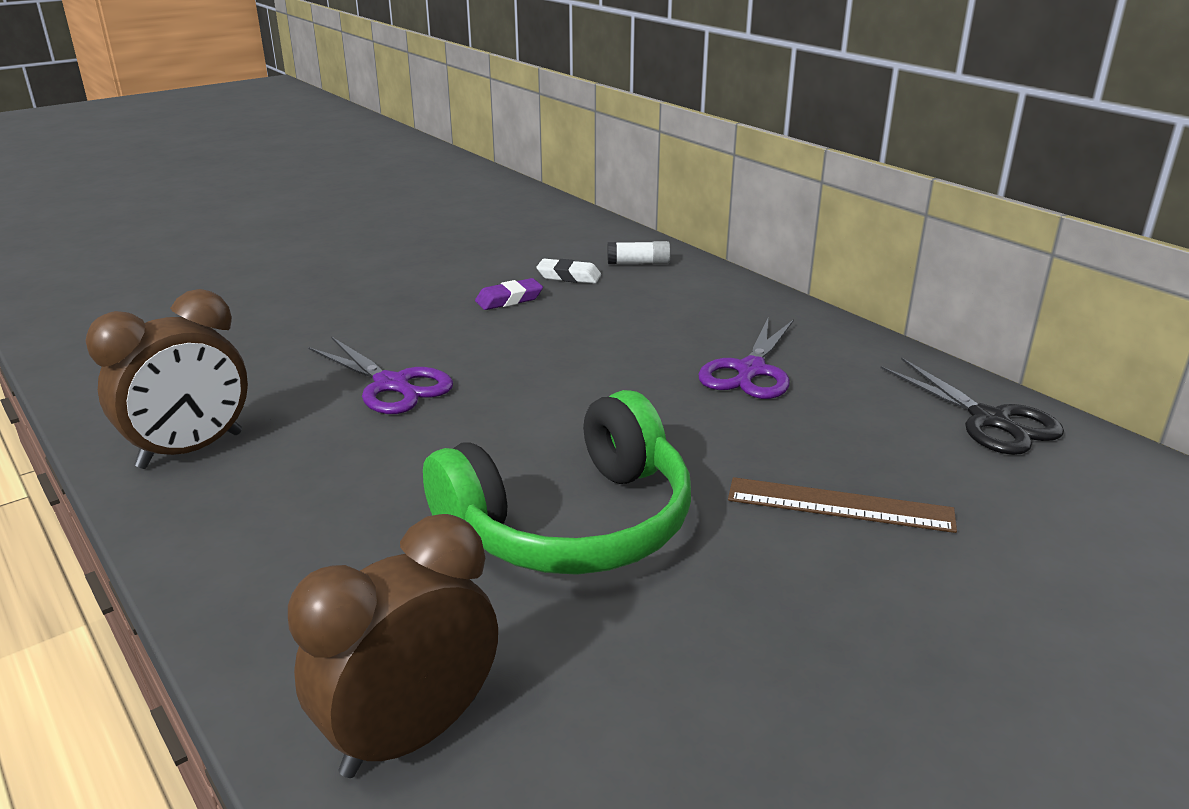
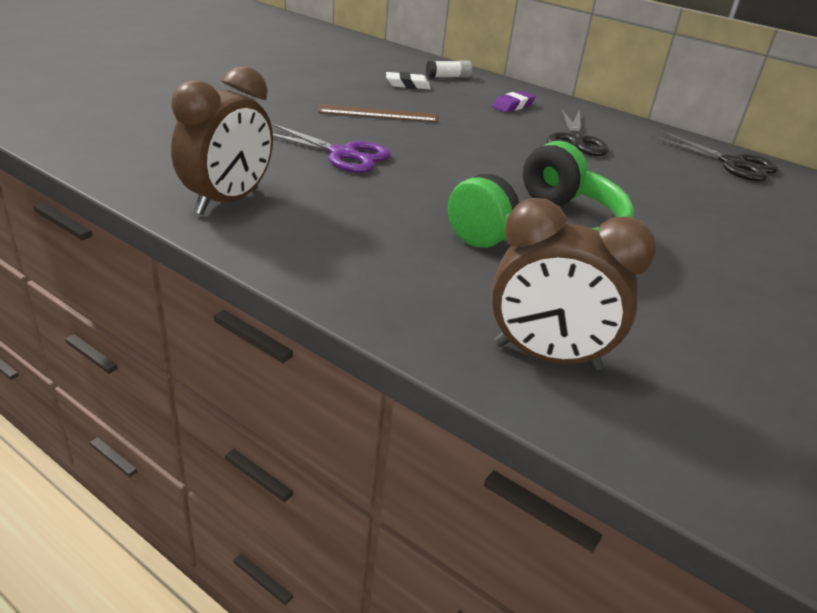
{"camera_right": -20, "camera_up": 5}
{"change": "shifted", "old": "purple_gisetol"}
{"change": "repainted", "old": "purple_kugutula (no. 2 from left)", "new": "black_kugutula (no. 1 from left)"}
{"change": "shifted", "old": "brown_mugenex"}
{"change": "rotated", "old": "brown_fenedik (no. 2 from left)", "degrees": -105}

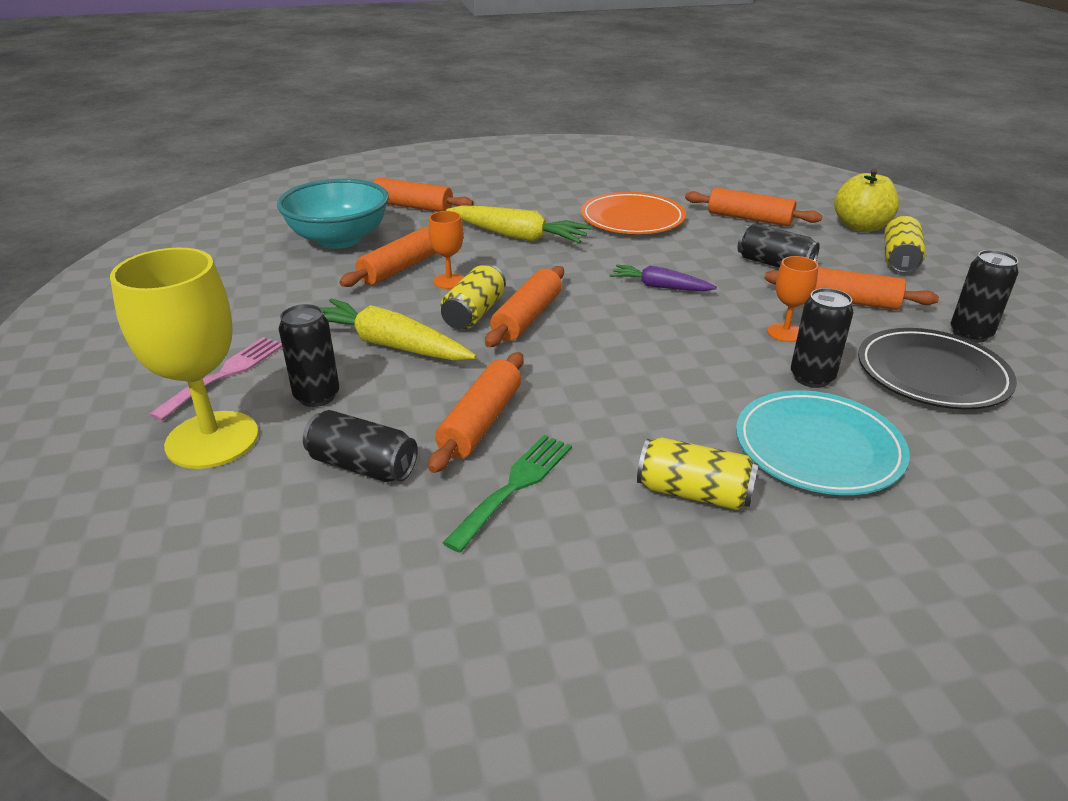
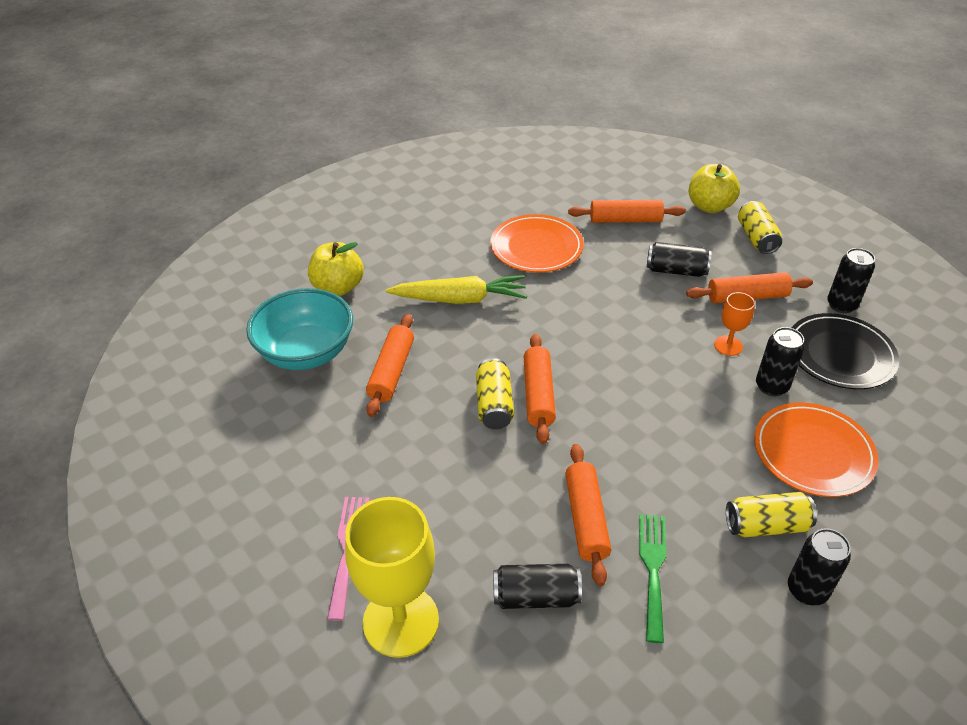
{"camera_right": -25, "camera_up": 10}
{"change": "swapped", "old": "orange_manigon (no. 2 from left)", "new": "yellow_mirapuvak (no. 1 from left)"}
{"change": "gone", "old": "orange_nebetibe (no. 1 from left)"}
{"change": "gone", "old": "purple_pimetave"}
{"change": "gone", "old": "yellow_pimetave (no. 1 from left)"}
{"change": "shifted", "old": "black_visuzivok (no. 1 from left in the first image)", "new": "black_visuzivok (no. 4 from left)"}
{"change": "repainted", "old": "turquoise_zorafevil", "new": "orange_zorafevil (no. 2 from left)"}

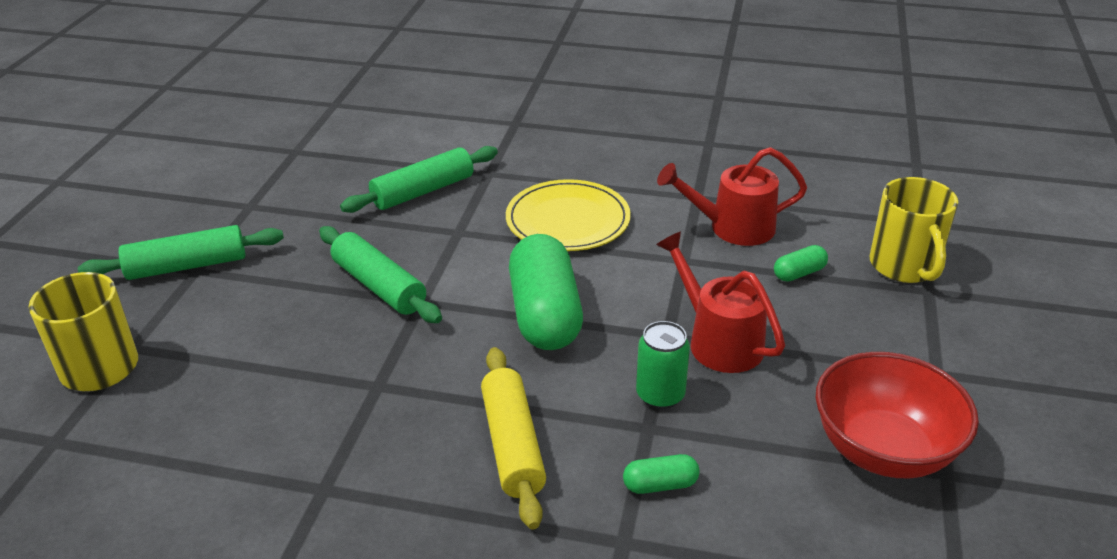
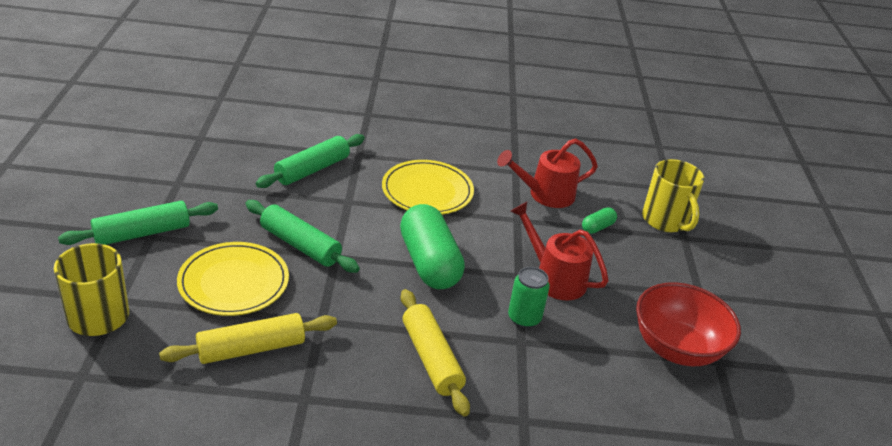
{"camera_right": -15, "camera_up": 0}
{"change": "gone", "old": "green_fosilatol (no. 2 from left)"}
{"change": "new", "new": "yellow_zorafevil (no. 1 from left)"}
{"change": "new", "new": "yellow_manigon (no. 1 from left)"}

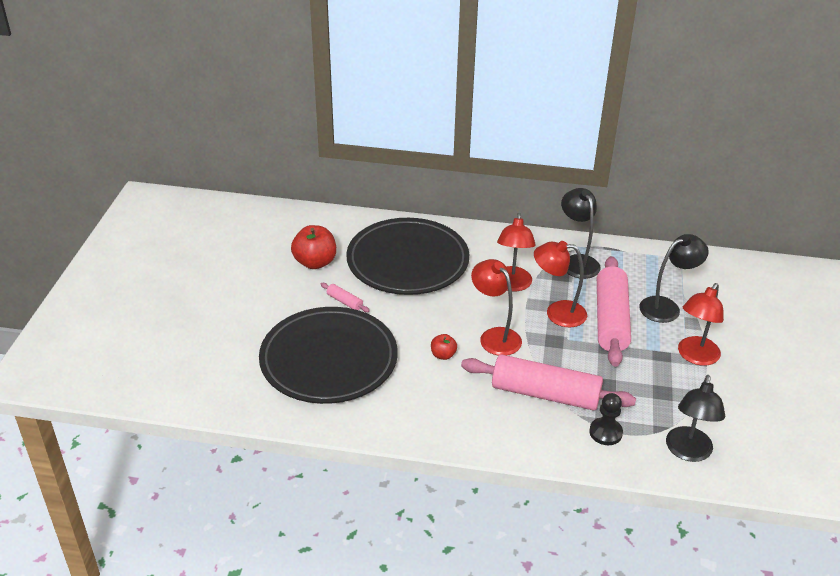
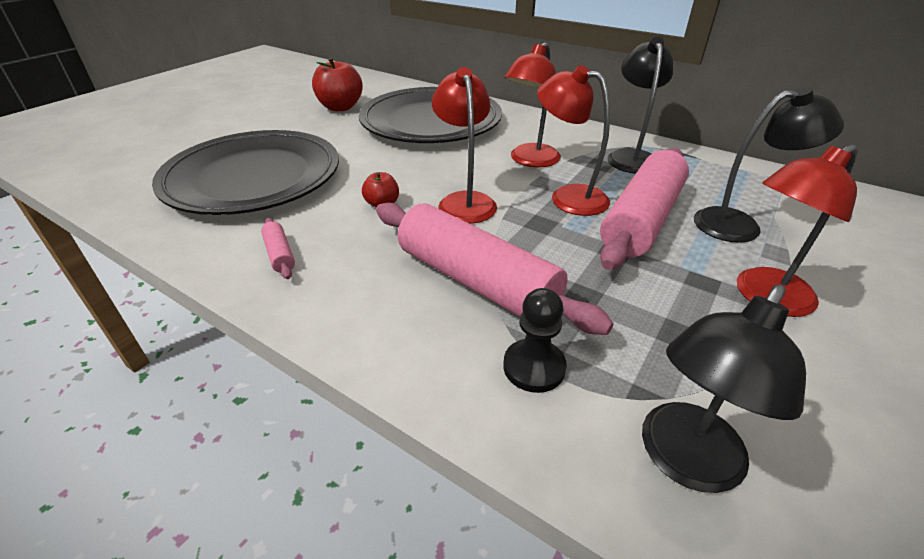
{"camera_right": 25, "camera_up": 0}
{"change": "shifted", "old": "pink_manigon (no. 1 from left)"}

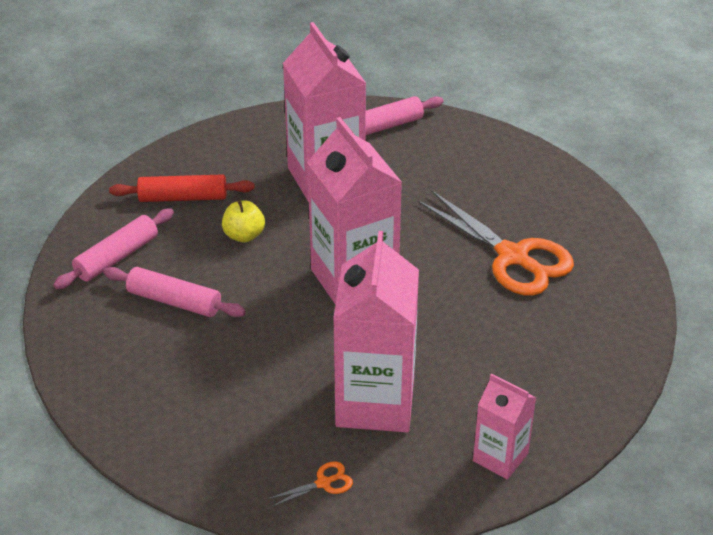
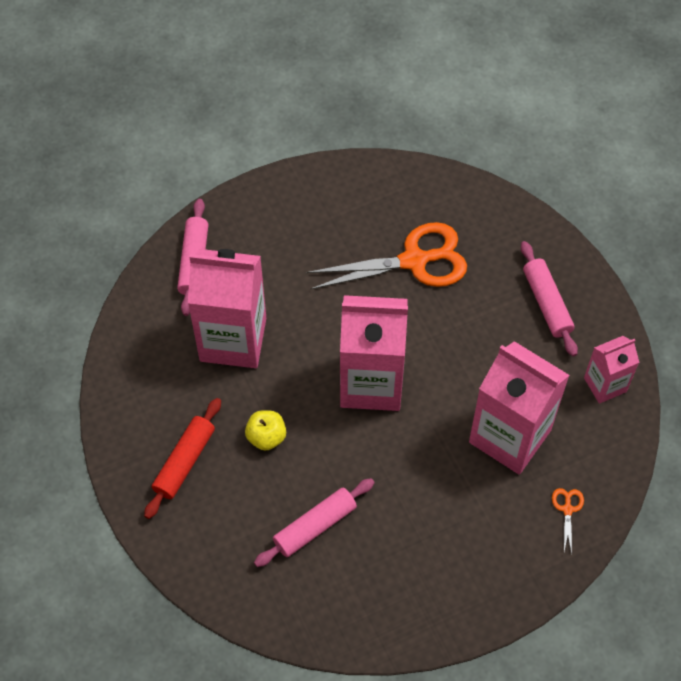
{"camera_right": -60, "camera_up": 20}
{"change": "shifted", "old": "pink_manigon (no. 1 from left in the first image)", "new": "pink_manigon (no. 3 from left)"}

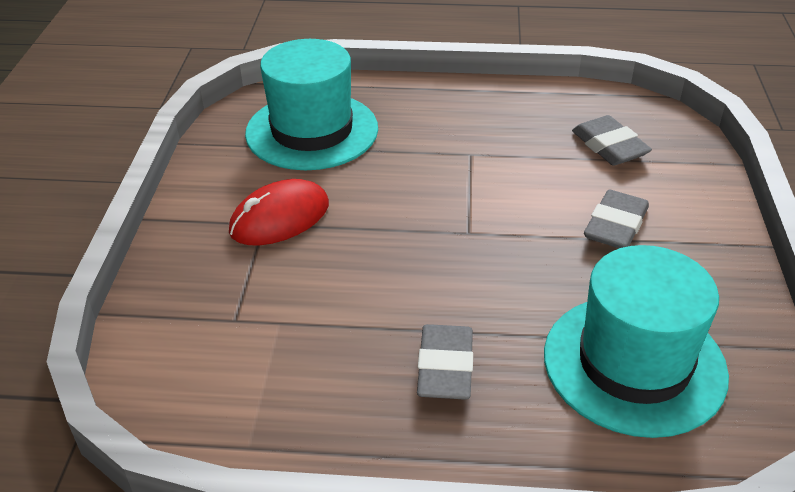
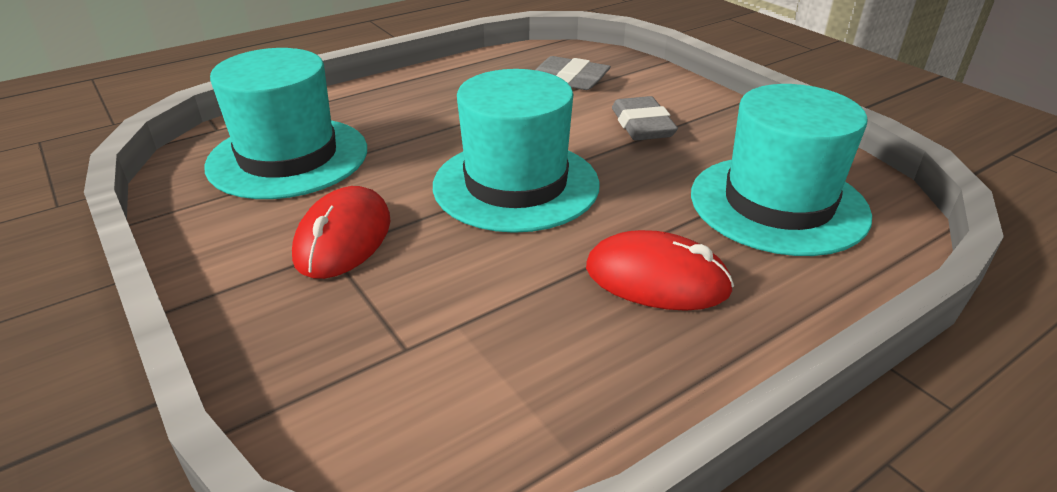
{"camera_right": -40, "camera_up": -5}
{"change": "swapped", "old": "grey_gisetol (no. 1 from left)", "new": "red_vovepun (no. 2 from left)"}
{"change": "new", "new": "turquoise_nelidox (no. 2 from left)"}

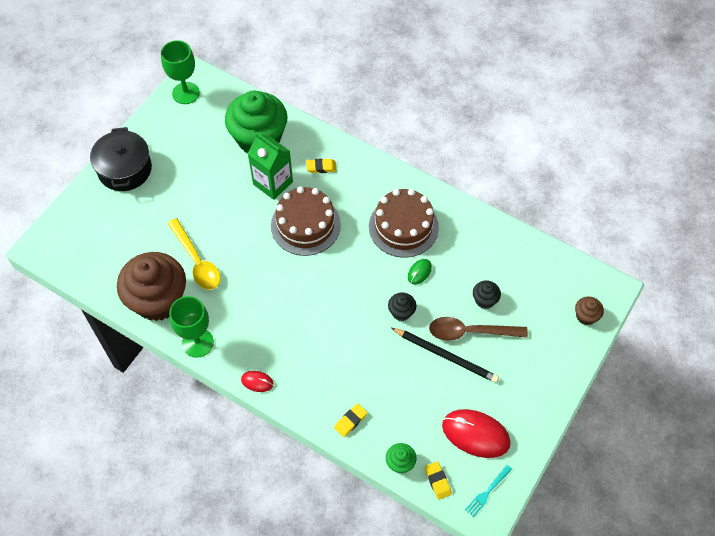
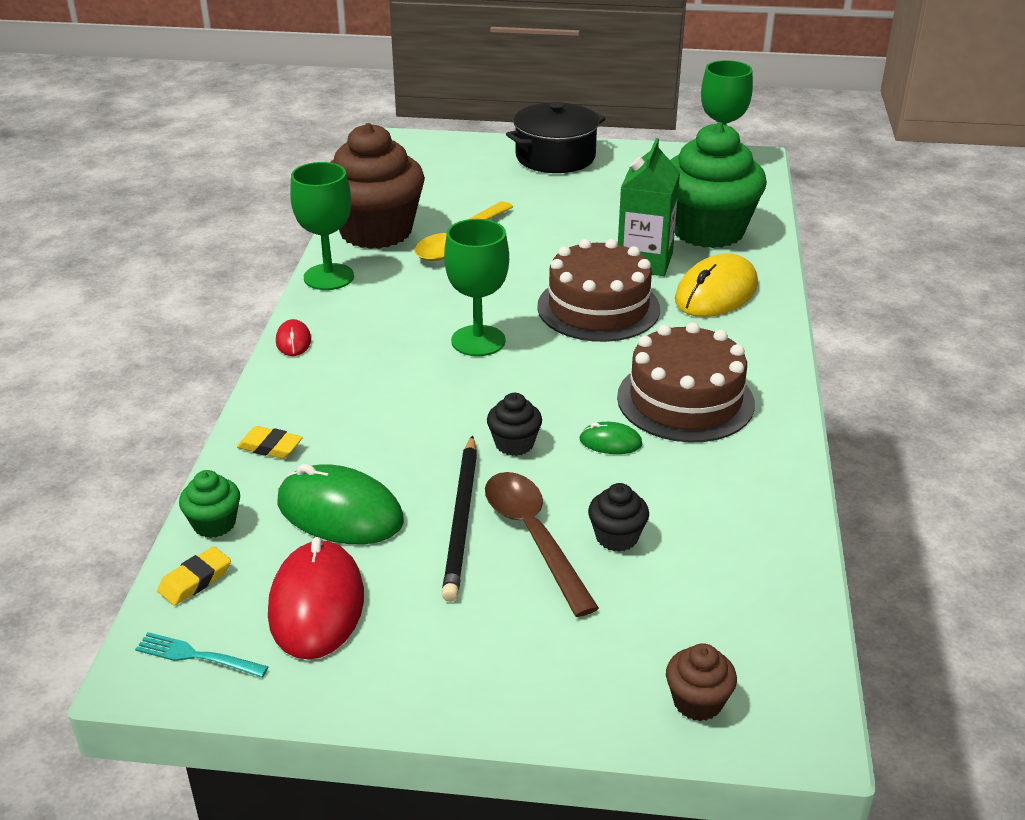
{"camera_right": 65, "camera_up": -25}
{"change": "swapped", "old": "yellow_gisetol (no. 1 from left)", "new": "yellow_vovepun"}
{"change": "new", "new": "green_nebetibe (no. 2 from left)"}
{"change": "new", "new": "green_vovepun (no. 1 from left)"}

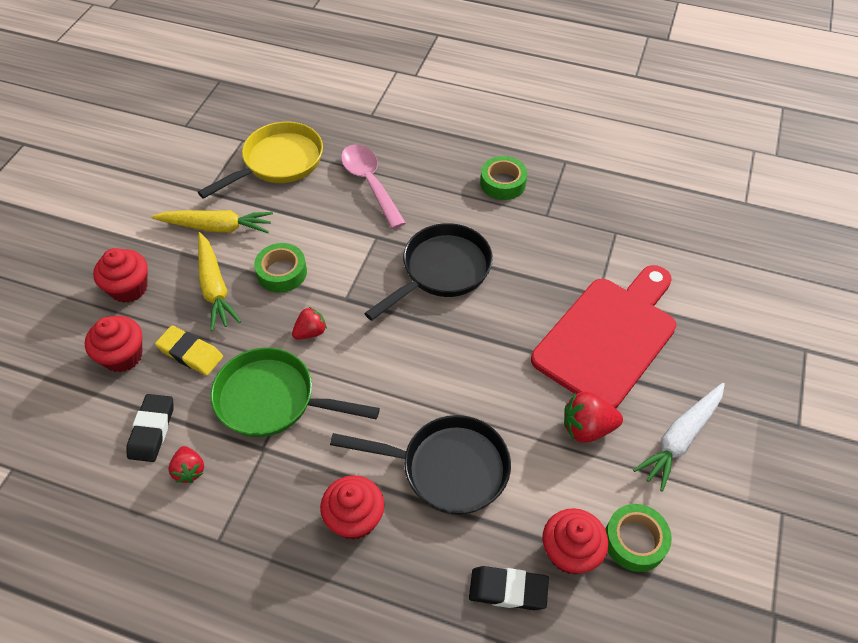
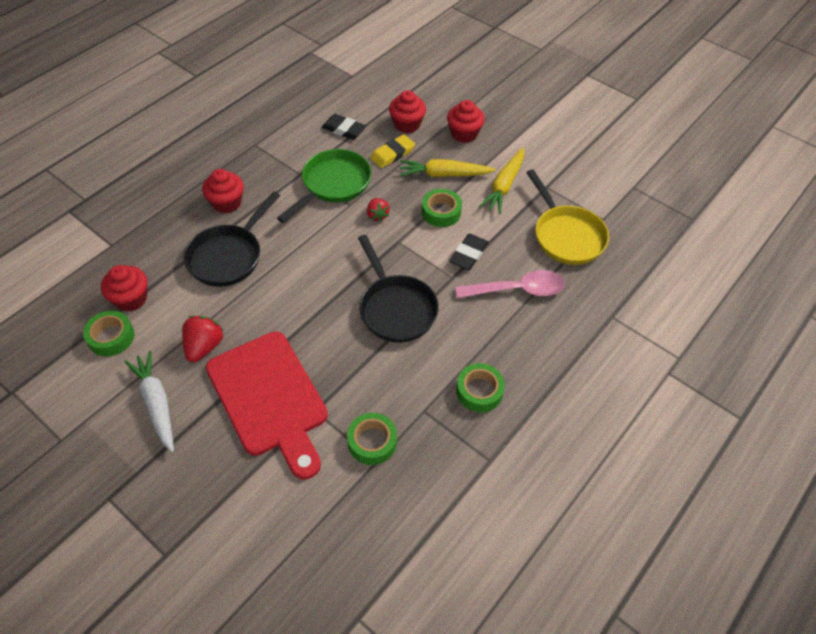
{"camera_right": 110, "camera_up": 0}
{"change": "gone", "old": "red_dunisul (no. 1 from left)"}
{"change": "shifted", "old": "black_gisetol (no. 2 from left)"}
{"change": "new", "new": "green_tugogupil (no. 2 from left)"}

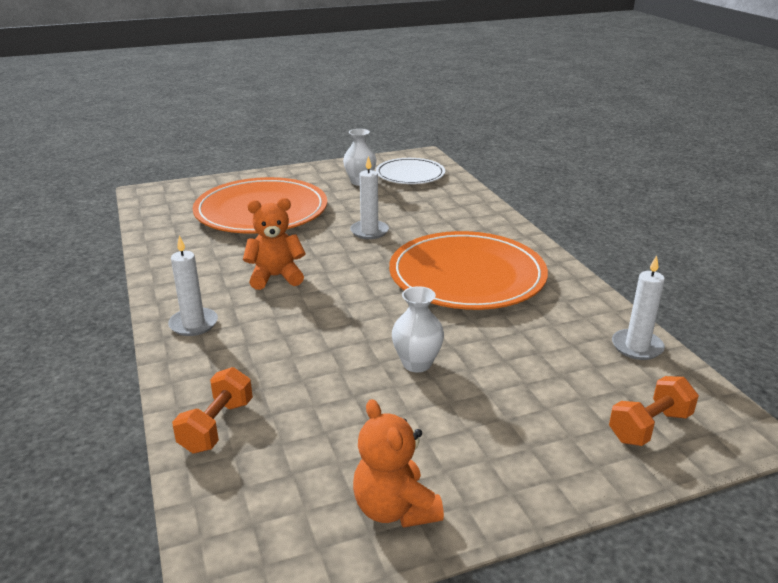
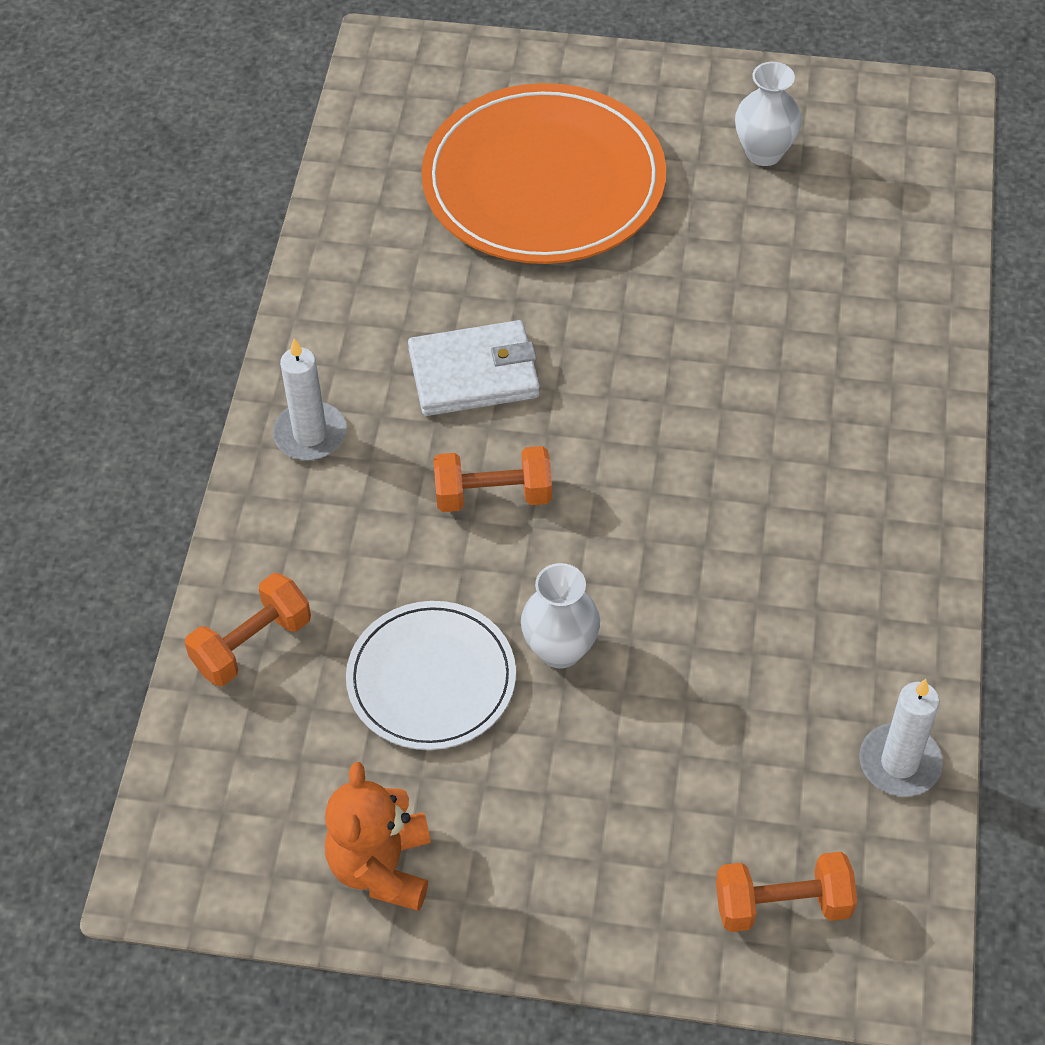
{"camera_right": 30, "camera_up": 25}
{"change": "gone", "old": "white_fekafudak (no. 2 from left)"}
{"change": "shifted", "old": "white_zorafevil"}
{"change": "swapped", "old": "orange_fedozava (no. 1 from left)", "new": "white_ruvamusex"}
{"change": "gone", "old": "orange_zorafevil (no. 2 from left)"}
{"change": "new", "new": "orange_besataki (no. 2 from left)"}

